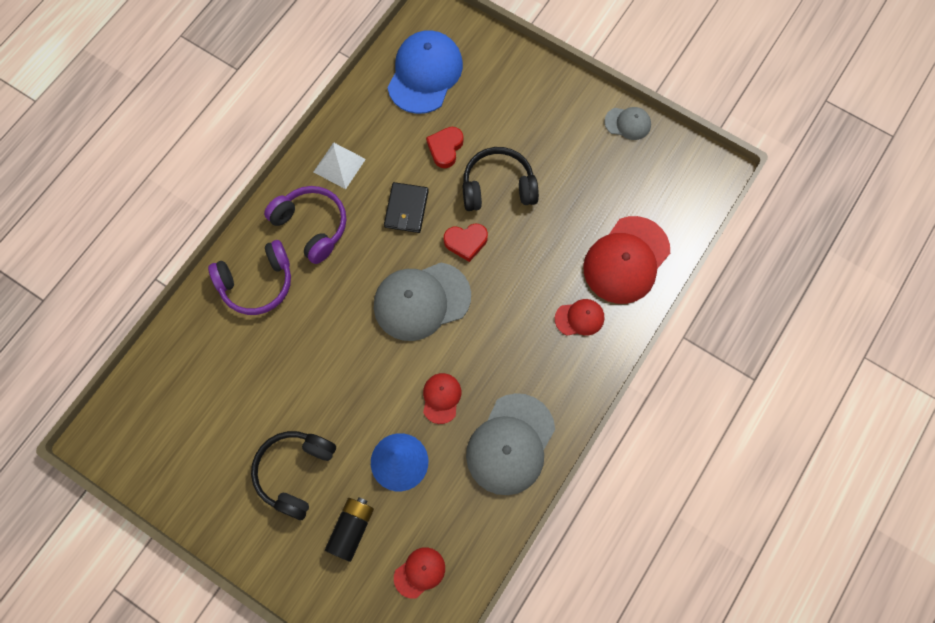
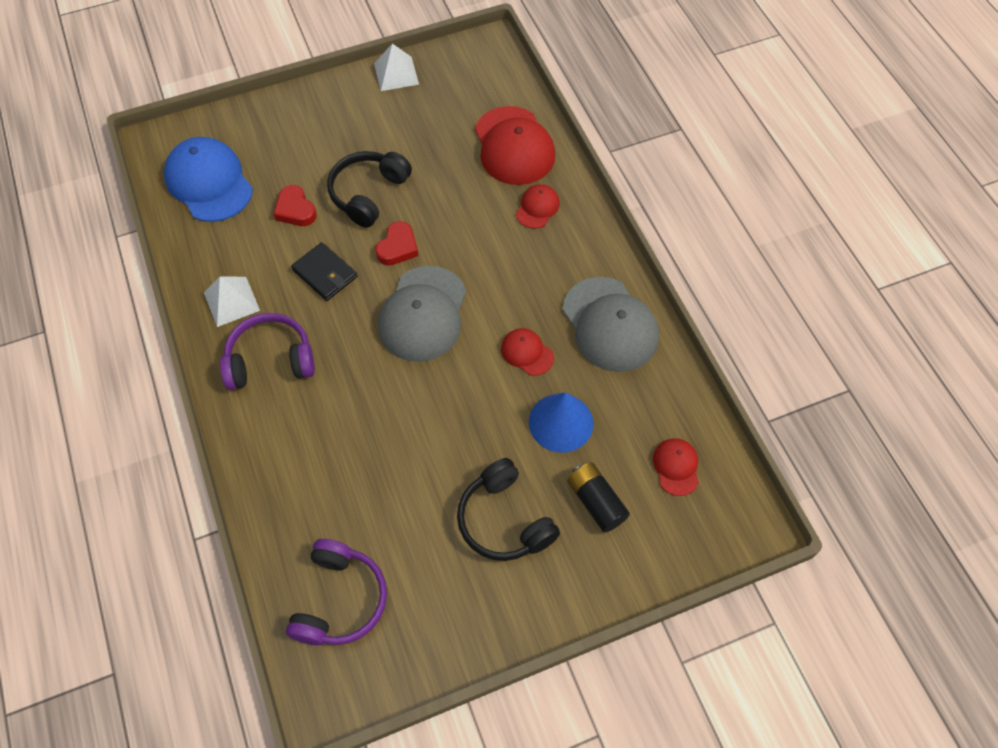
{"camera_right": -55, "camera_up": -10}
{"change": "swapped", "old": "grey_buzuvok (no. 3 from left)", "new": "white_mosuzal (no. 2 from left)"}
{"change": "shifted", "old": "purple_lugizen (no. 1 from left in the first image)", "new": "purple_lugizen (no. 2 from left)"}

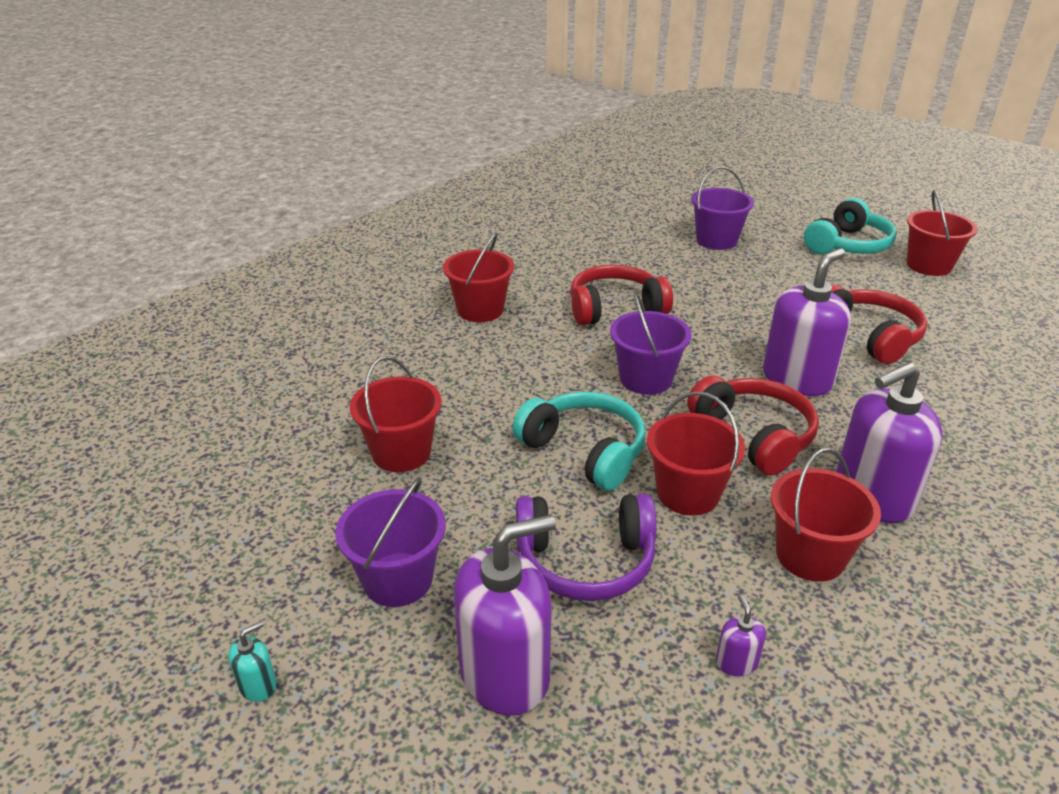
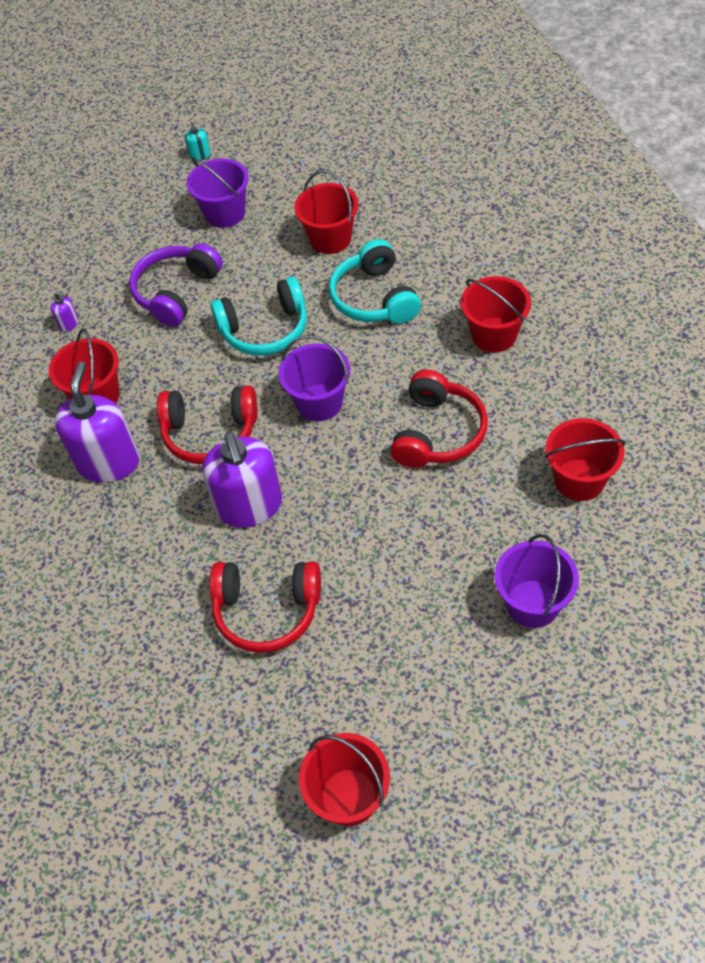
{"camera_right": 125, "camera_up": 20}
{"change": "shifted", "old": "turquoise_lugizen (no. 2 from left)"}
{"change": "shifted", "old": "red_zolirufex (no. 3 from left in the first image)", "new": "red_zolirufex (no. 5 from left)"}
{"change": "gone", "old": "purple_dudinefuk (no. 1 from left)"}

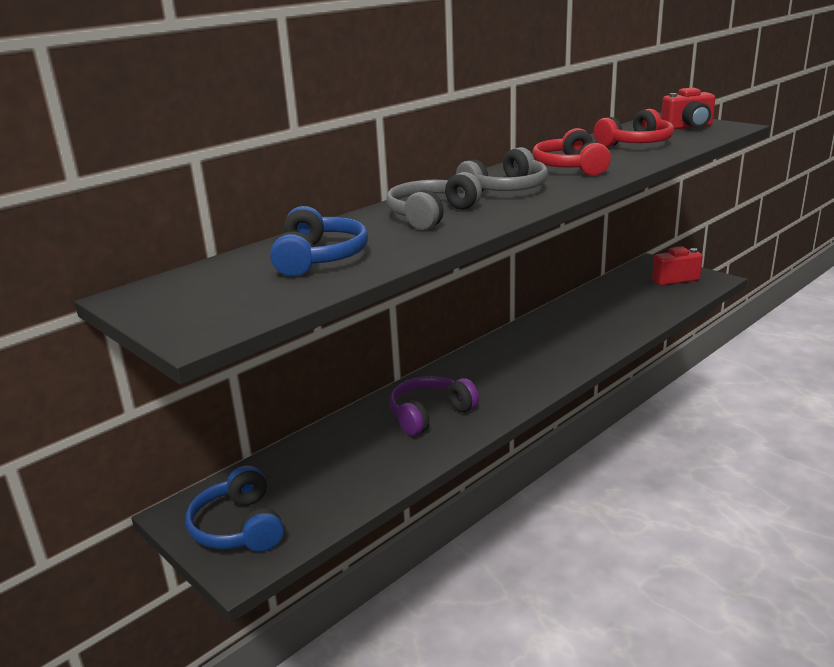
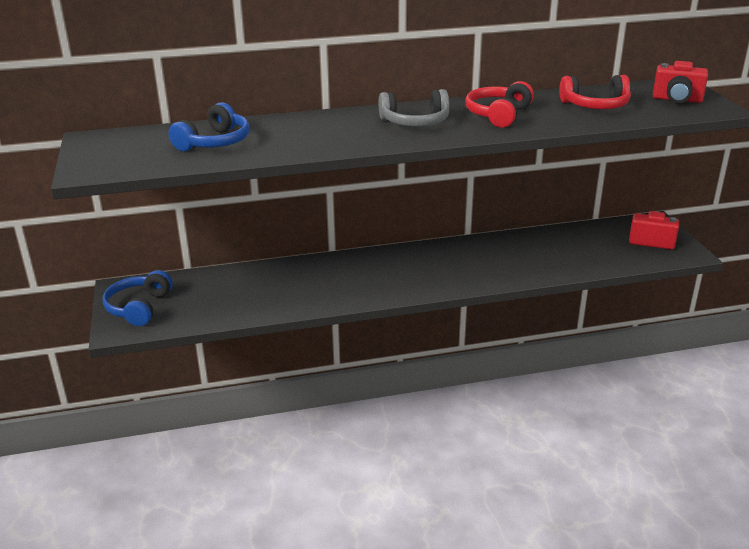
{"camera_right": 30, "camera_up": 5}
{"change": "gone", "old": "grey_lugizen (no. 1 from left)"}
{"change": "gone", "old": "purple_lugizen"}

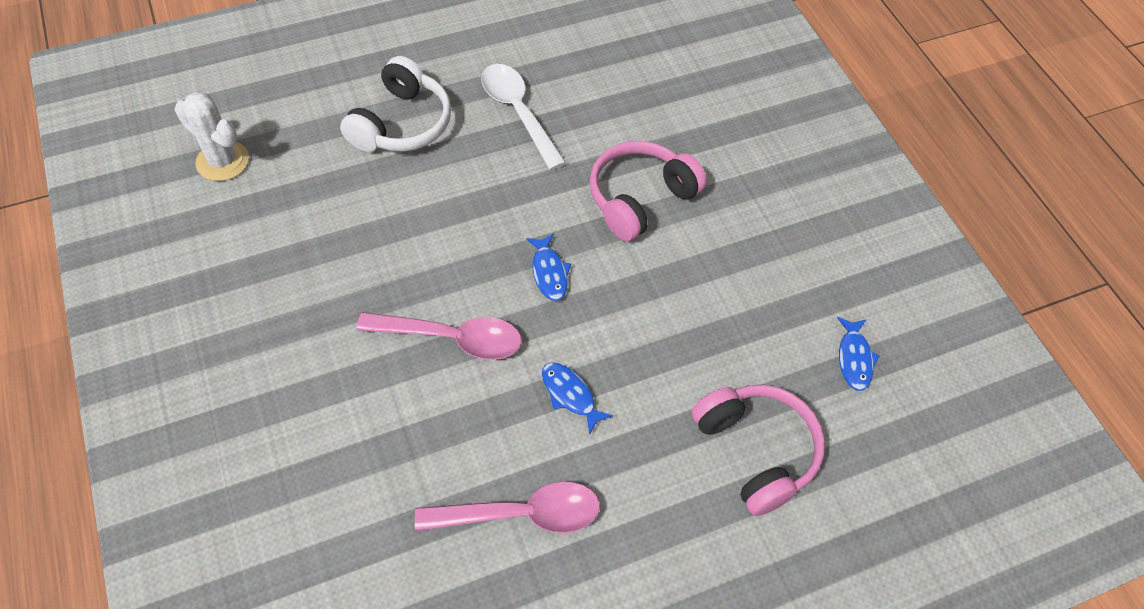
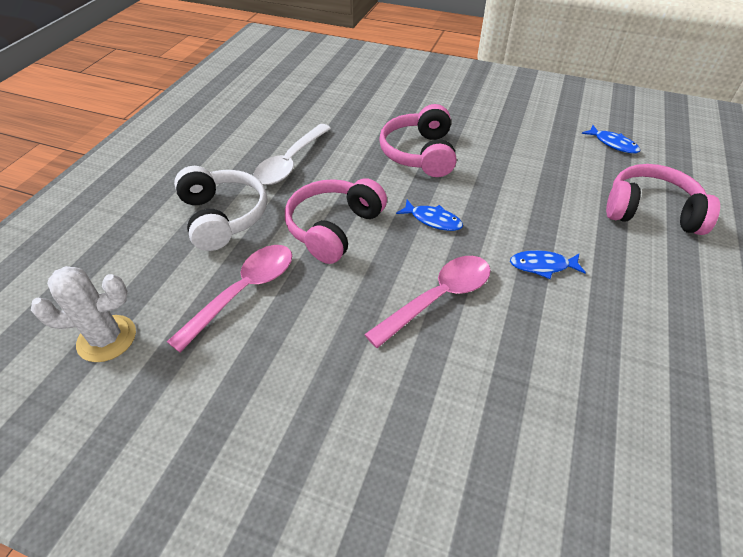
{"camera_right": -45, "camera_up": -10}
{"change": "rotated", "old": "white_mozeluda", "degrees": -75}
{"change": "shifted", "old": "pink_mozeluda (no. 2 from left in the first image)", "new": "pink_mozeluda (no. 1 from left)"}
{"change": "new", "new": "pink_lugizen (no. 1 from left)"}

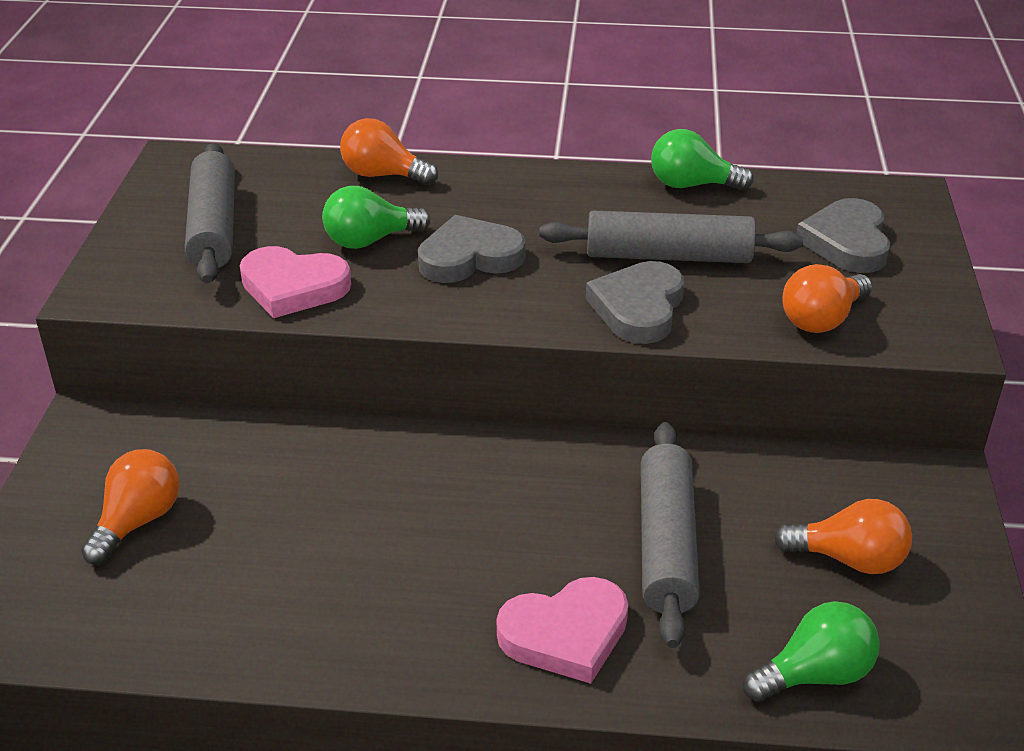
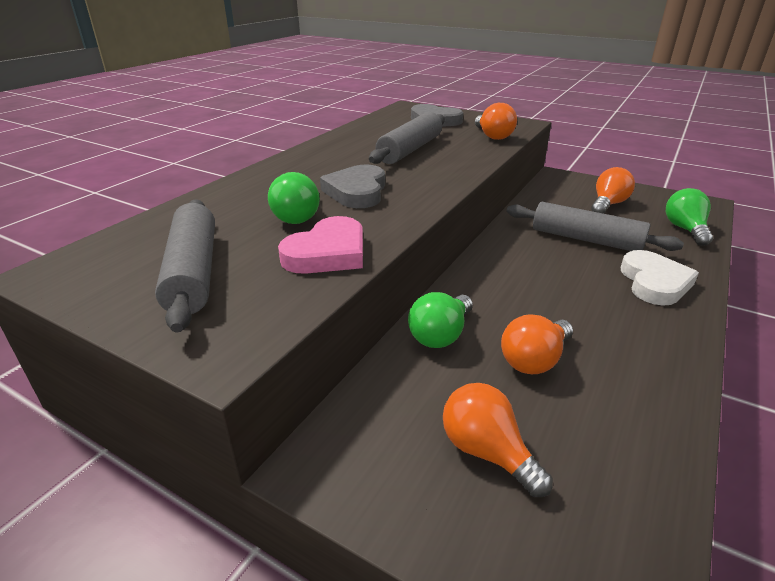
{"camera_right": -65, "camera_up": -5}
{"change": "shifted", "old": "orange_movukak (no. 2 from left in the first image)", "new": "orange_movukak (no. 3 from left)"}
{"change": "shifted", "old": "green_movukak (no. 2 from left)"}
{"change": "rotated", "old": "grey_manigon (no. 1 from left)", "degrees": 60}
{"change": "gone", "old": "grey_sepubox (no. 2 from left)"}
{"change": "repainted", "old": "pink_sepubox (no. 2 from left)", "new": "white_sepubox"}

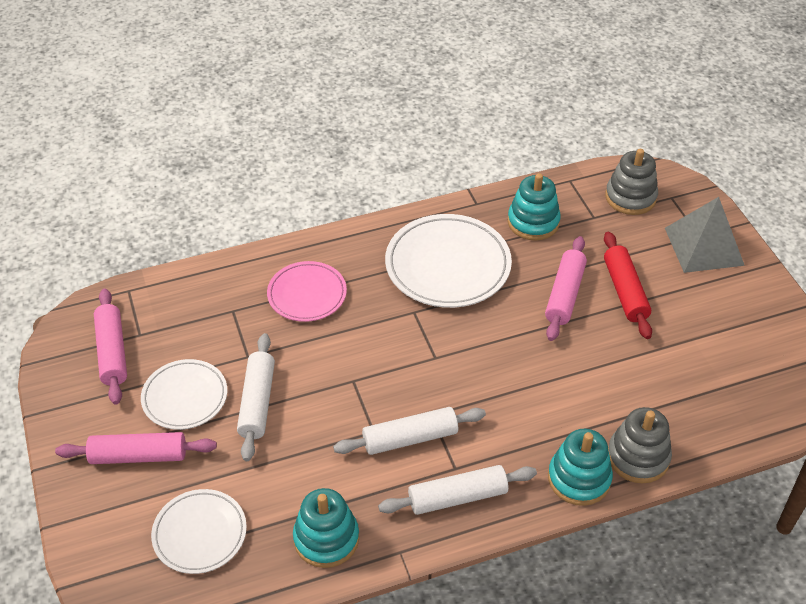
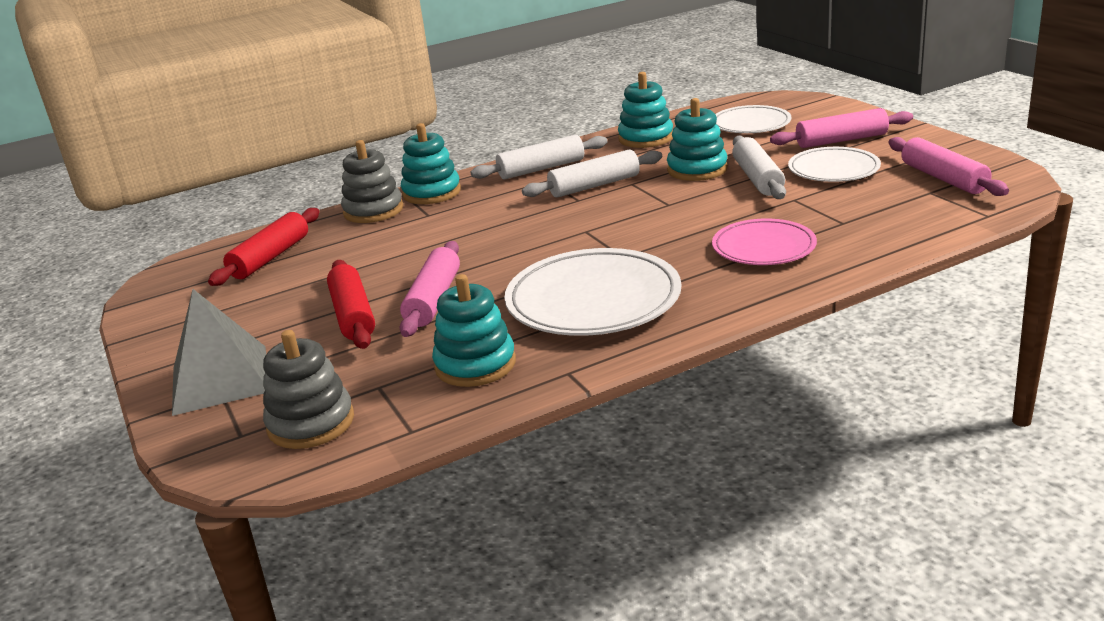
{"camera_right": 175, "camera_up": -20}
{"change": "new", "new": "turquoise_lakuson (no. 4 from left)"}
{"change": "new", "new": "red_manigon (no. 1 from left)"}

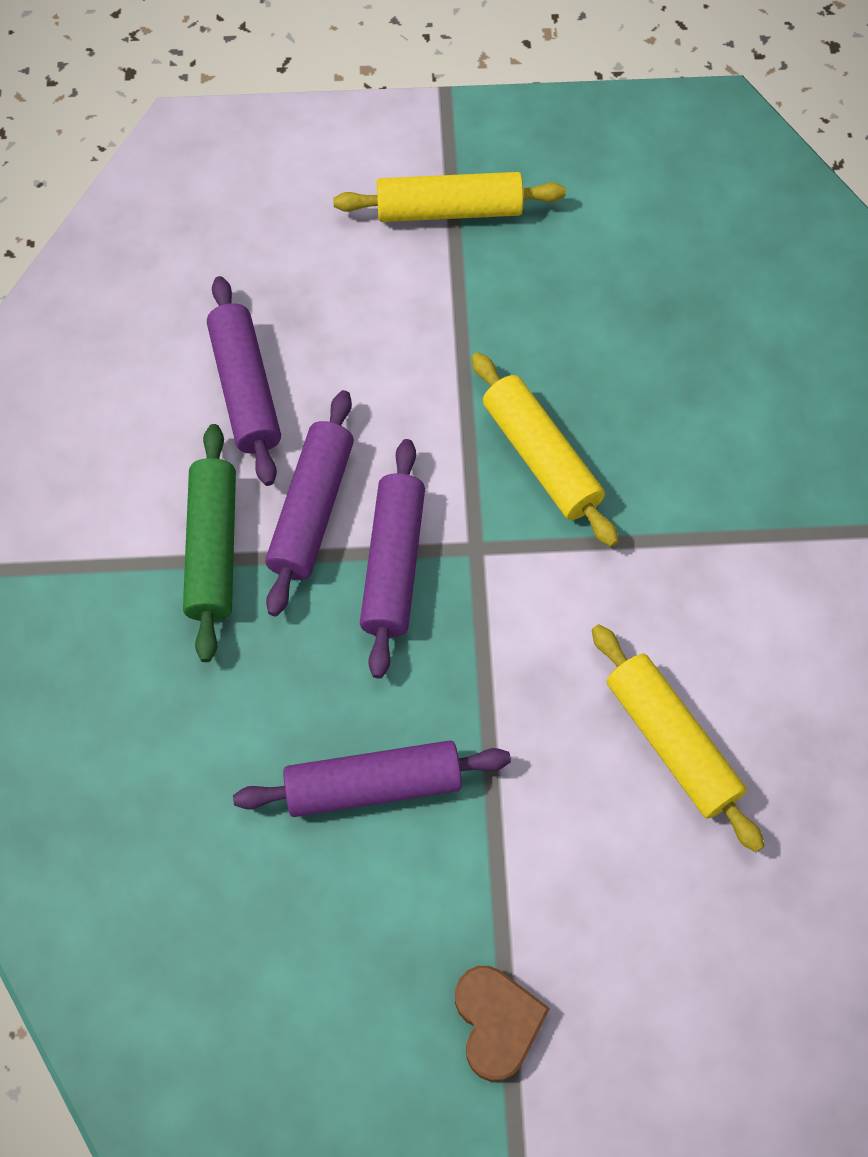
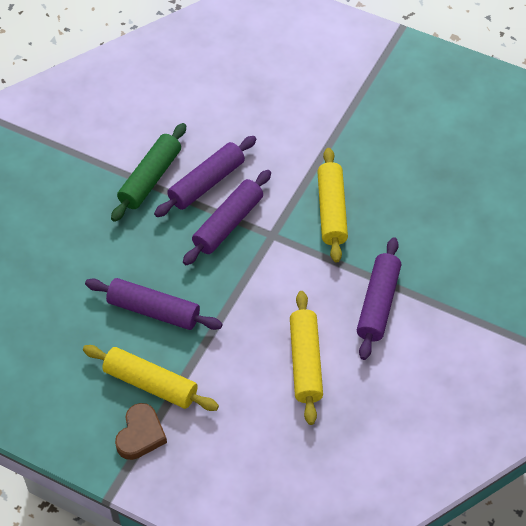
{"camera_right": 30, "camera_up": -10}
{"change": "shifted", "old": "yellow_manigon (no. 1 from left)"}
{"change": "shifted", "old": "purple_manigon (no. 1 from left in the first image)", "new": "purple_manigon (no. 4 from left)"}

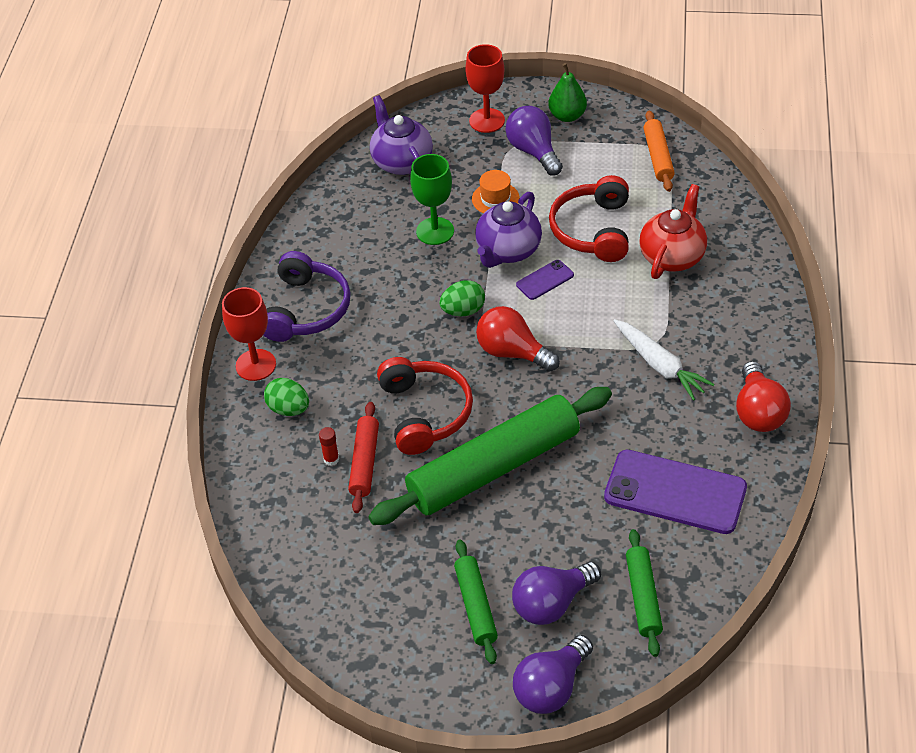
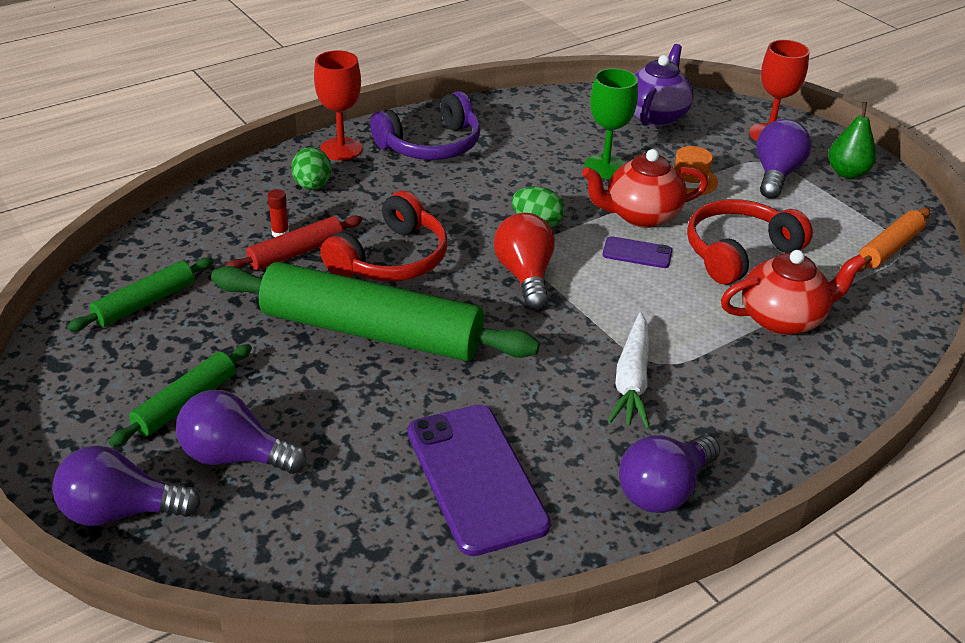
{"camera_right": 45, "camera_up": -10}
{"change": "repainted", "old": "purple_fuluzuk (no. 2 from left)", "new": "red_fuluzuk (no. 1 from left)"}
{"change": "repainted", "old": "red_movukak (no. 2 from left)", "new": "purple_movukak (no. 3 from left)"}
{"change": "shifted", "old": "green_manigon (no. 3 from left in the first image)", "new": "green_manigon (no. 1 from left)"}

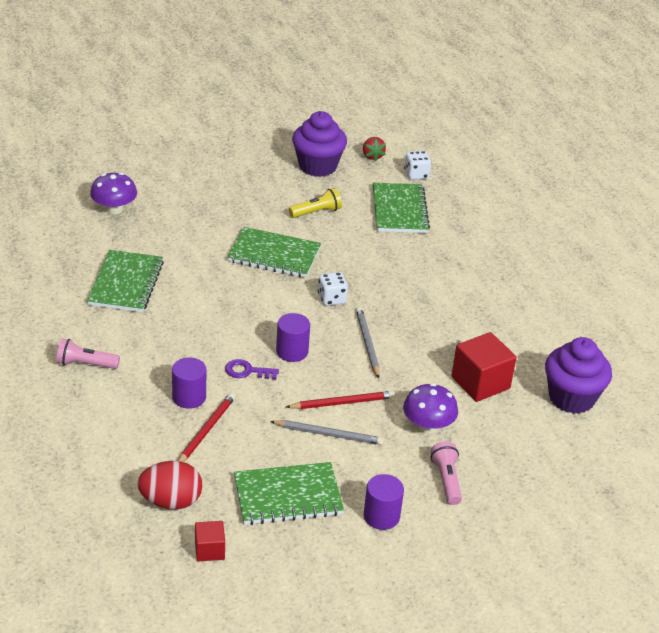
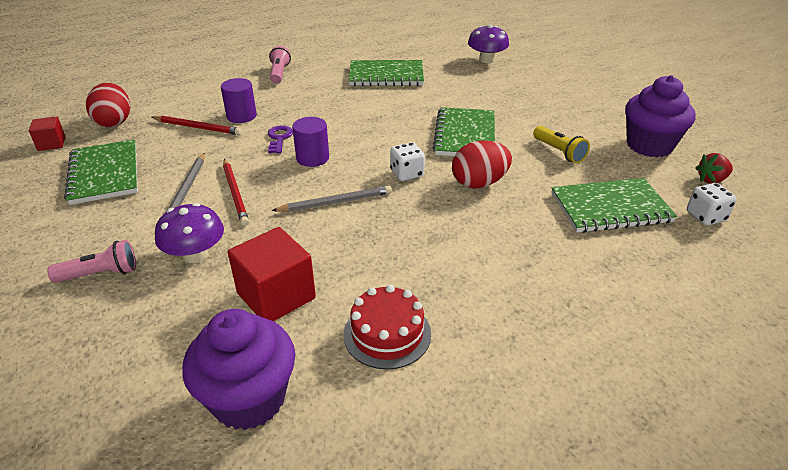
{"camera_right": 85, "camera_up": 0}
{"change": "gone", "old": "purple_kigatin (no. 3 from left)"}
{"change": "new", "new": "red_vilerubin (no. 2 from left)"}
{"change": "new", "new": "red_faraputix"}

